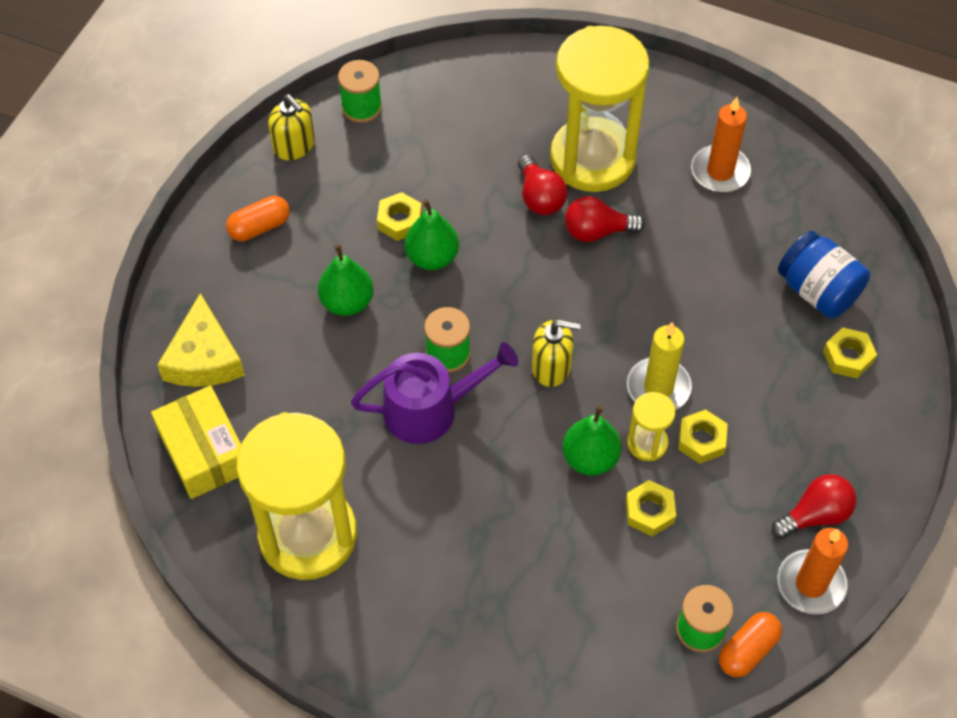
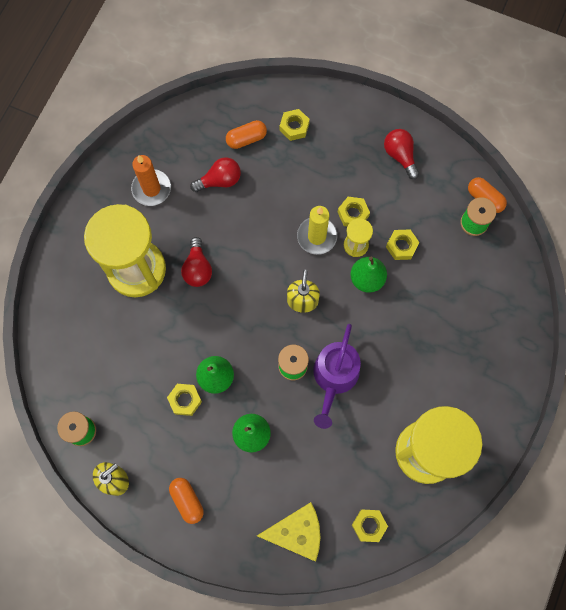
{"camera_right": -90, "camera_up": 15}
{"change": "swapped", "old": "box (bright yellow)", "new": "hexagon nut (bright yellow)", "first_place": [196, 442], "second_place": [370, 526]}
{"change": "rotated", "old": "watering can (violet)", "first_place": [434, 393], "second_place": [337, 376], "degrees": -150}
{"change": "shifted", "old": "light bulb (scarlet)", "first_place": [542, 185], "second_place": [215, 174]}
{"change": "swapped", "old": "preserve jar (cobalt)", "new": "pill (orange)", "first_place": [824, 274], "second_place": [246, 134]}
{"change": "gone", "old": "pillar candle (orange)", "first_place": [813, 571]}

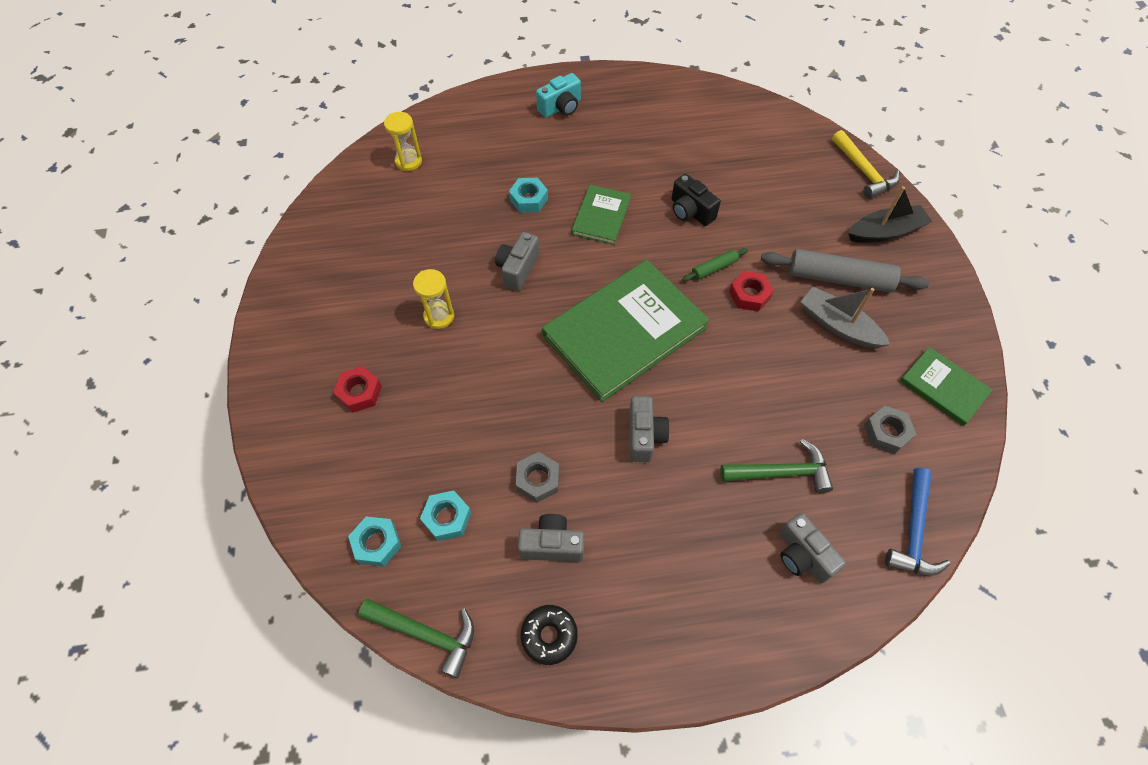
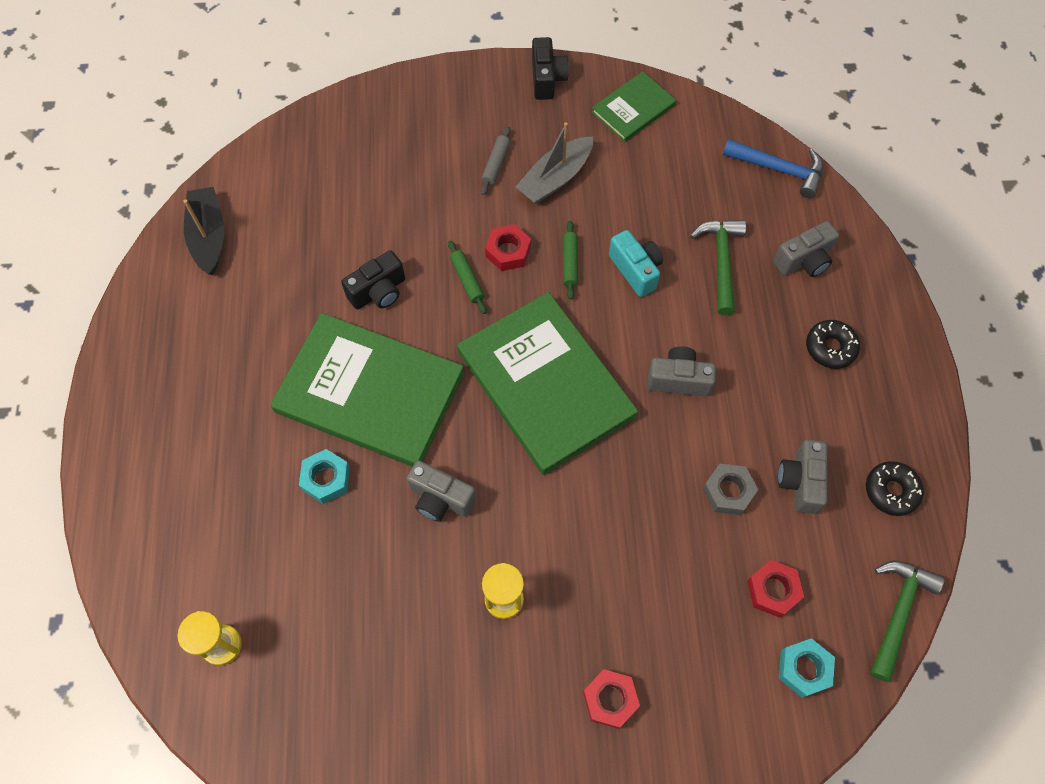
{"camera_right": -85, "camera_up": 5}
{"change": "repainted", "old": "hexagon nut (aqua)", "new": "hexagon nut (scarlet)", "first_place": [445, 515], "second_place": [775, 589]}
{"change": "shifted", "old": "camera (aqua)", "first_place": [558, 95], "second_place": [636, 263]}
{"change": "scaled", "old": "hardcover (emerald)", "first_place": [601, 214], "second_place": [367, 390], "factor": 1.98}
{"change": "scaled", "old": "rolling pin (gray)", "first_place": [845, 271], "second_place": [496, 160], "factor": 0.48}
{"change": "gone", "old": "claw hammer (bright yellow)", "first_place": [866, 164]}
{"change": "shifted", "old": "toy boat (black)", "first_place": [890, 214], "second_place": [203, 231]}
{"change": "gone", "old": "hexagon nut (gray)", "first_place": [890, 430]}
{"change": "new", "new": "camera (black)", "second_place": [550, 68]}
{"change": "new", "new": "rolling pin (emerald)", "second_place": [570, 260]}
{"change": "new", "new": "doughnut (black)", "second_place": [833, 344]}

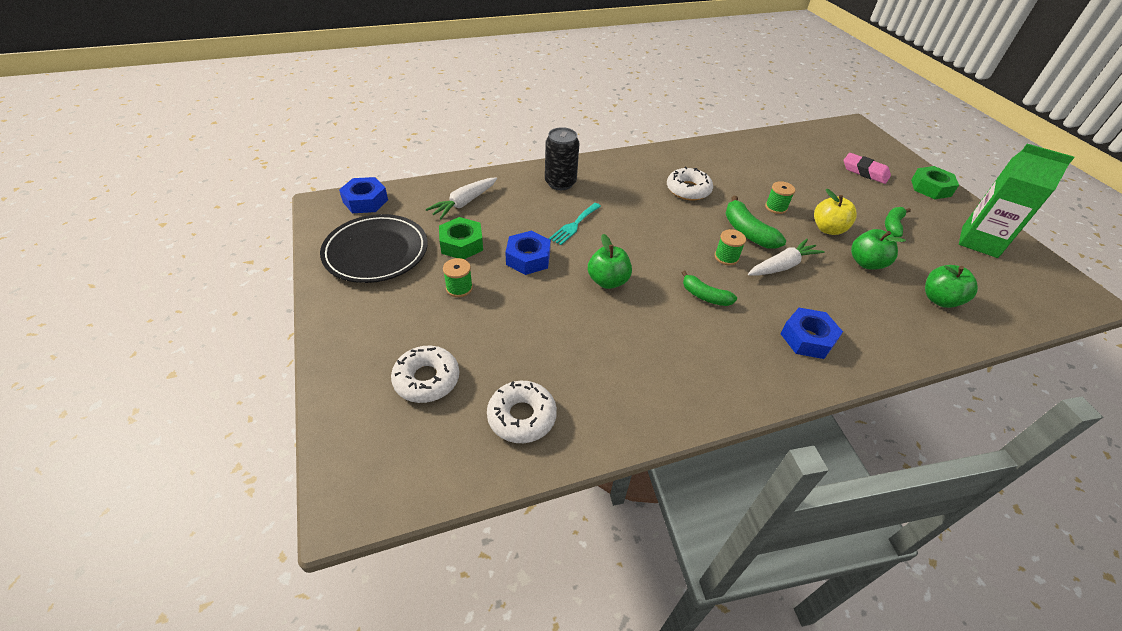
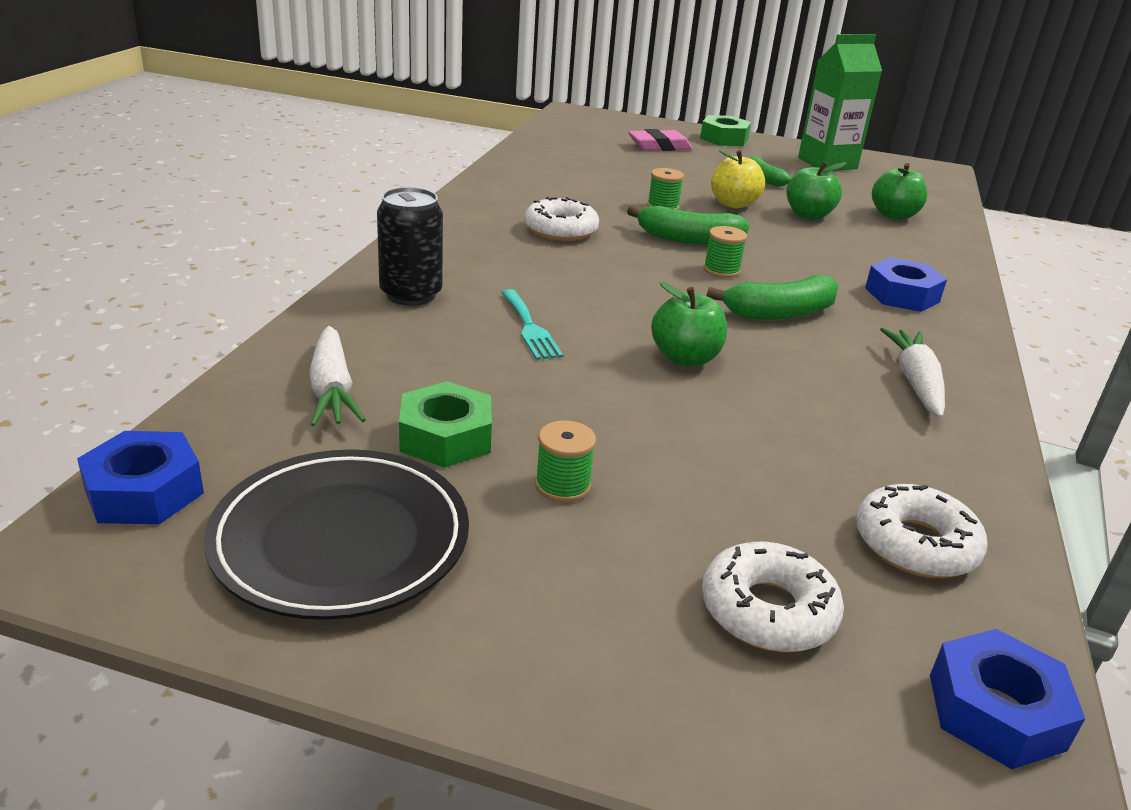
{"camera_right": -55, "camera_up": -15}
{"change": "shifted", "old": "hexagon nut (cobalt)", "first_place": [528, 253], "second_place": [1007, 699]}
{"change": "scaled", "old": "toy banana (emerald)", "first_place": [709, 288], "second_place": [772, 297], "factor": 1.51}
{"change": "shifted", "old": "carrot (snow-white)", "first_place": [786, 257], "second_place": [912, 373]}

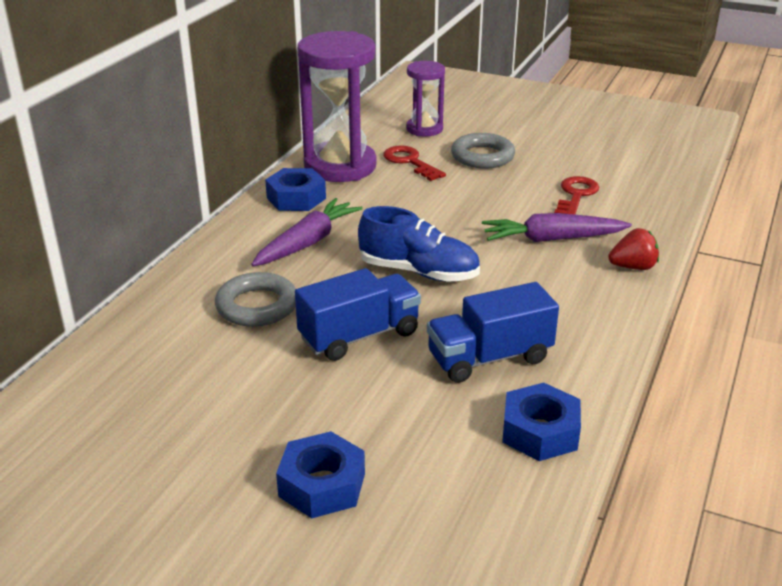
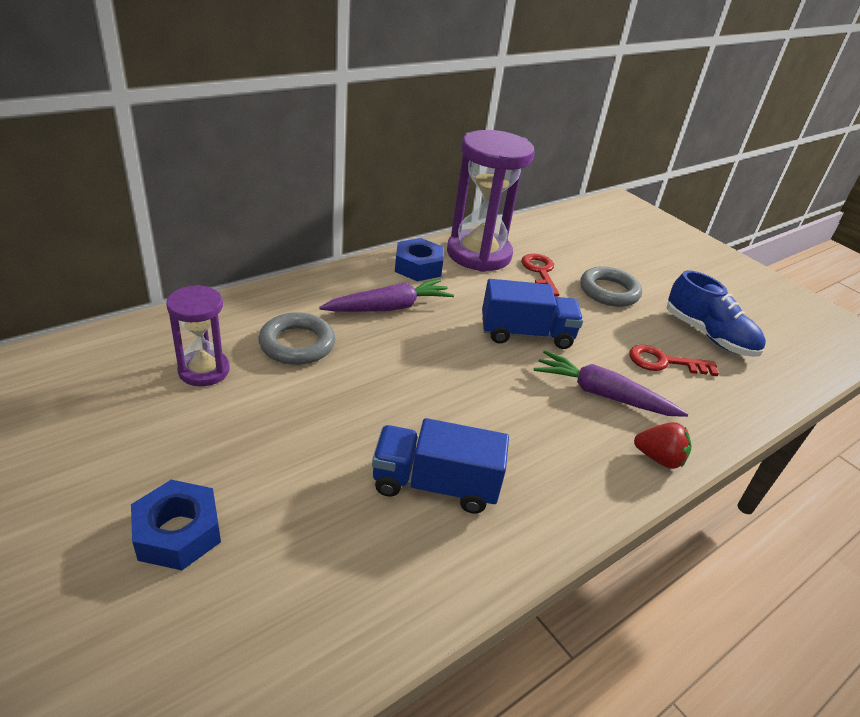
{"camera_right": 25, "camera_up": 5}
{"change": "shifted", "old": "truck (cobalt)", "first_place": [358, 314], "second_place": [532, 314]}
{"change": "shifted", "old": "lace-up shoe (cobalt)", "first_place": [419, 244], "second_place": [716, 313]}
{"change": "shifted", "old": "sand timer (violet)", "first_place": [425, 98], "second_place": [198, 335]}
{"change": "gone", "old": "hexagon nut (cobalt)", "first_place": [541, 422]}
{"change": "rotated", "old": "key (scarlet)", "first_place": [576, 195], "second_place": [674, 360], "degrees": -135}

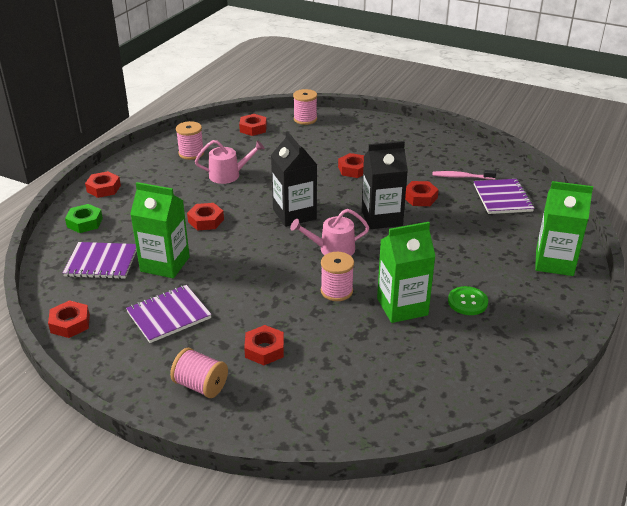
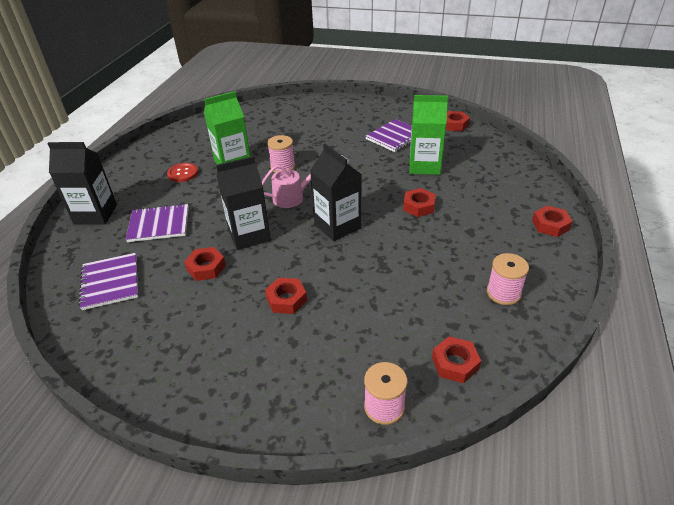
{"camera_right": 170, "camera_up": 5}
{"change": "shifted", "old": "notebook (violet)", "first_place": [100, 260], "second_place": [157, 223]}
{"change": "gone", "old": "hexagon nut (emerald)", "first_place": [84, 218]}
{"change": "gone", "old": "spool (pink)", "first_place": [199, 373]}
{"change": "gone", "old": "watering can (pink)", "first_place": [230, 162]}
{"change": "gone", "old": "hexagon nut (scarlet)", "first_place": [264, 345]}
{"change": "gone", "old": "toothbrush (pink)", "first_place": [464, 175]}
{"change": "repainted", "old": "shirt button (emerald)", "new": "shirt button (scarlet)", "first_place": [468, 300], "second_place": [182, 172]}
{"change": "repainted", "old": "milk carton (emerald)", "new": "milk carton (black)", "first_place": [564, 228], "second_place": [82, 183]}

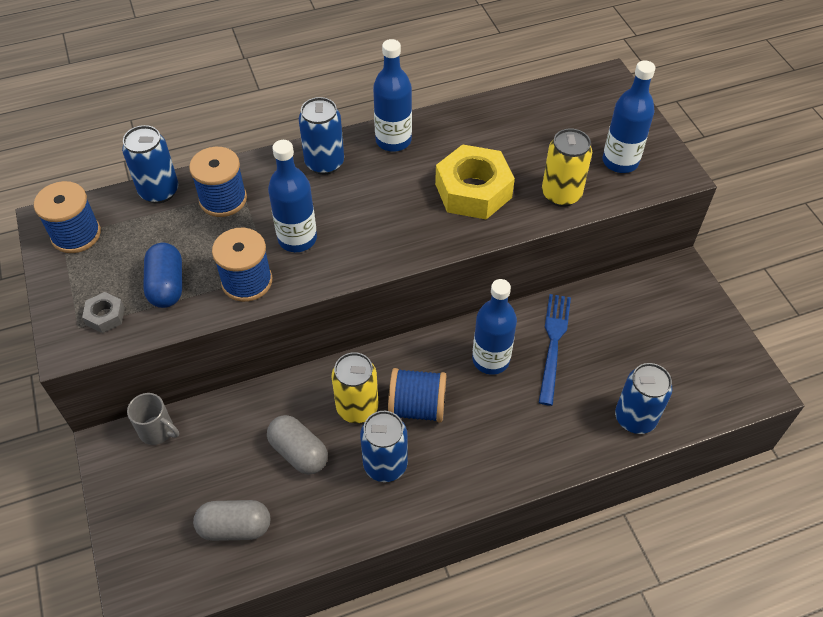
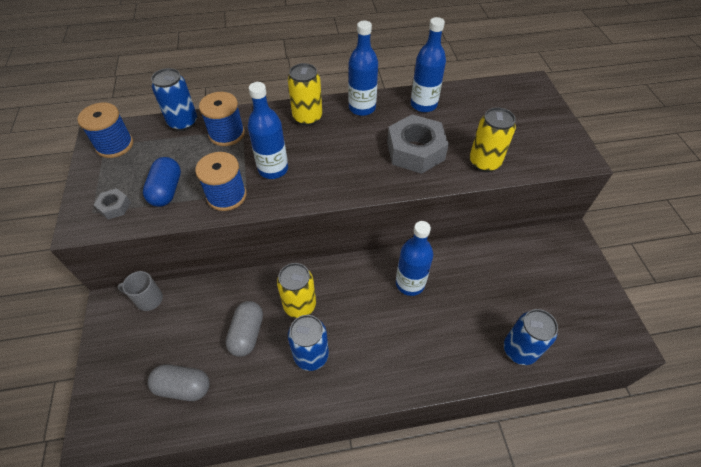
{"camera_right": 10, "camera_up": 0}
{"change": "rotated", "old": "tea mug (gray)", "first_place": [153, 419], "second_place": [140, 291], "degrees": 150}
{"change": "rotated", "old": "pill (gray)", "first_place": [297, 445], "second_place": [244, 329], "degrees": 45}
{"change": "repainted", "old": "can (cobalt)", "new": "can (bright yellow)", "first_place": [321, 136], "second_place": [305, 94]}
{"change": "gone", "old": "spool (cobalt)", "first_place": [417, 395]}
{"change": "repainted", "old": "hexagon nut (bright yellow)", "new": "hexagon nut (gray)", "first_place": [475, 181], "second_place": [418, 144]}
{"change": "gone", "old": "fork (cobalt)", "first_place": [555, 350]}
{"change": "shifted", "old": "bottle (cobalt)", "first_place": [629, 116], "second_place": [428, 64]}

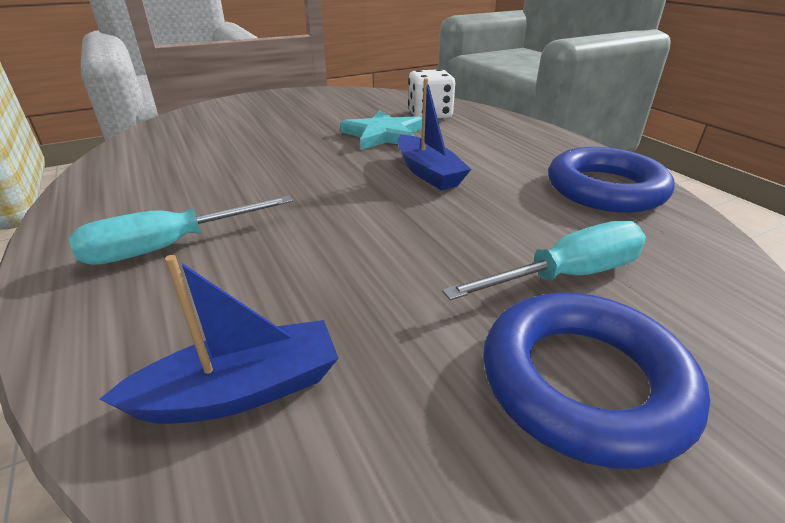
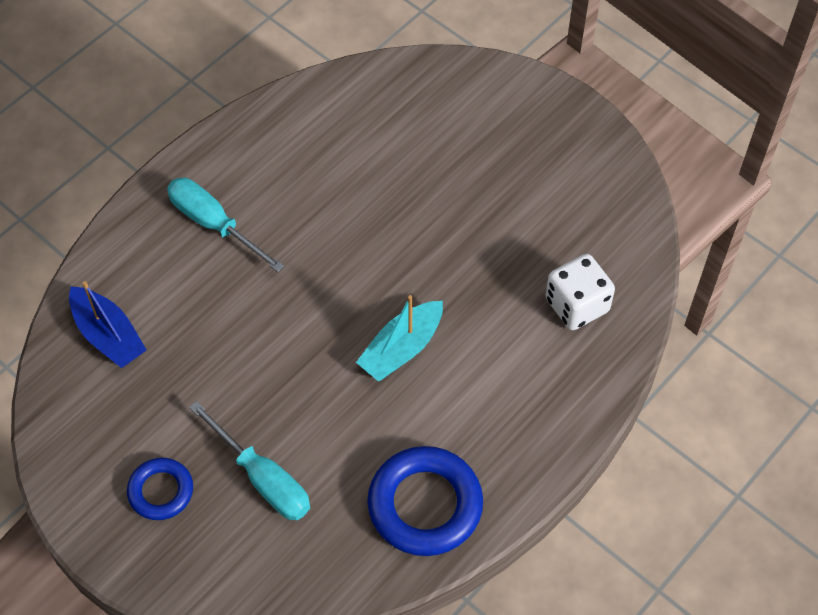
{"camera_right": 70, "camera_up": 25}
{"change": "gone", "old": "five-pointed star (aqua)", "first_place": [381, 130]}
{"change": "repainted", "old": "toy boat (cobalt)", "new": "toy boat (aqua)", "first_place": [434, 134], "second_place": [399, 338]}
{"change": "scaled", "old": "ring (cobalt)", "first_place": [596, 380], "second_place": [160, 489], "factor": 0.58}

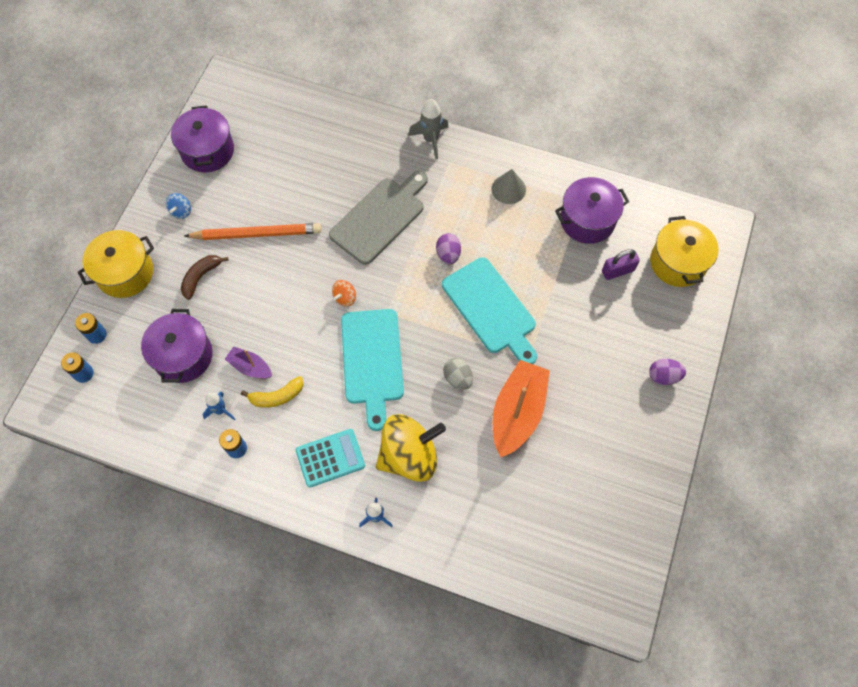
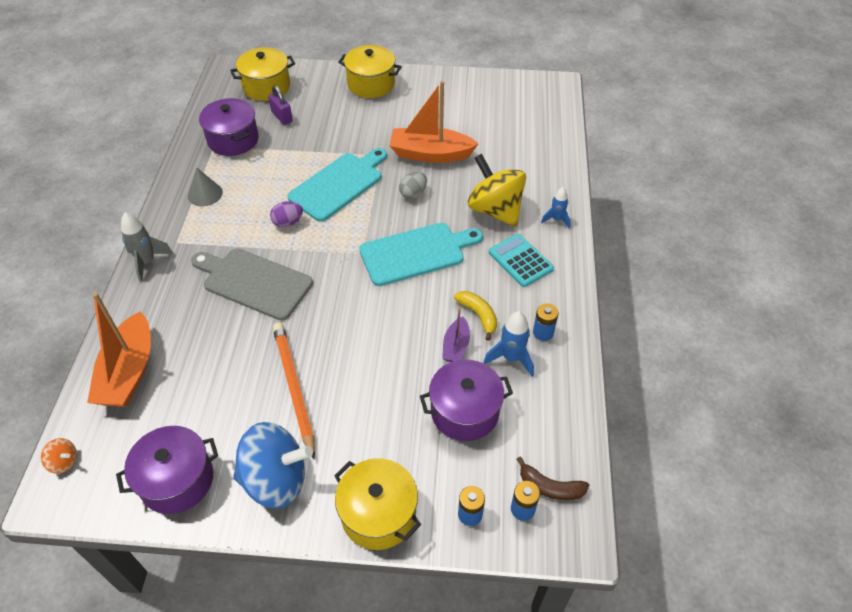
{"camera_right": -105, "camera_up": -15}
{"change": "scaled", "old": "whirligig (cobalt)", "first_place": [178, 206], "second_place": [273, 465], "factor": 2.4}
{"change": "shifted", "old": "toy banana (russet)", "first_place": [205, 277], "second_place": [553, 478]}
{"change": "scaled", "old": "rocket (cobalt)", "first_place": [218, 406], "second_place": [508, 343], "factor": 1.5}
{"change": "shifted", "old": "whirligig (orange)", "first_place": [344, 293], "second_place": [59, 456]}
{"change": "swapped", "old": "egg shape (violet)", "new": "cooking pot (bright yellow)", "first_place": [667, 372], "second_place": [370, 71]}
{"change": "new", "new": "toy boat (orange)", "second_place": [119, 350]}

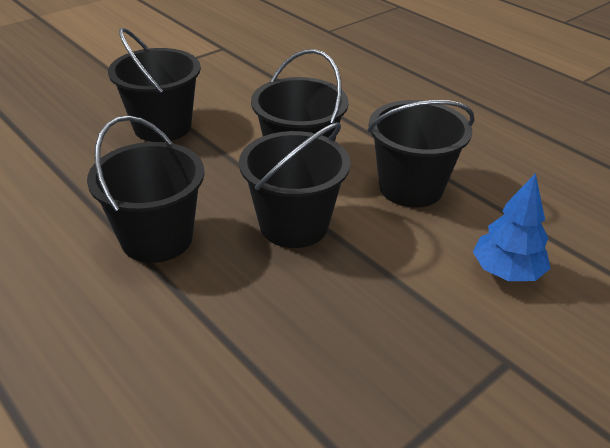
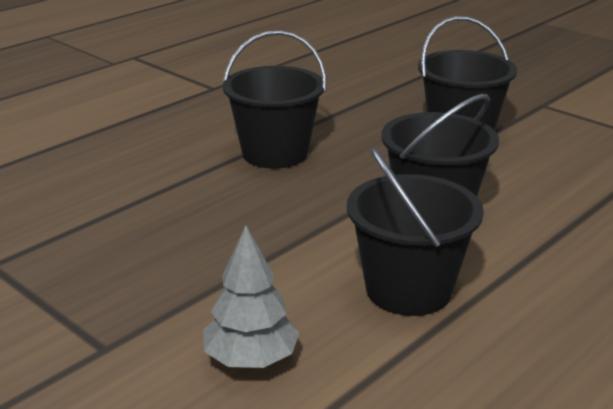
{"camera_right": 85, "camera_up": -10}
{"change": "gone", "old": "bucket (black)", "first_place": [294, 185]}
{"change": "repainted", "old": "fir tree (cobalt)", "new": "fir tree (gray)", "first_place": [512, 227], "second_place": [251, 297]}

